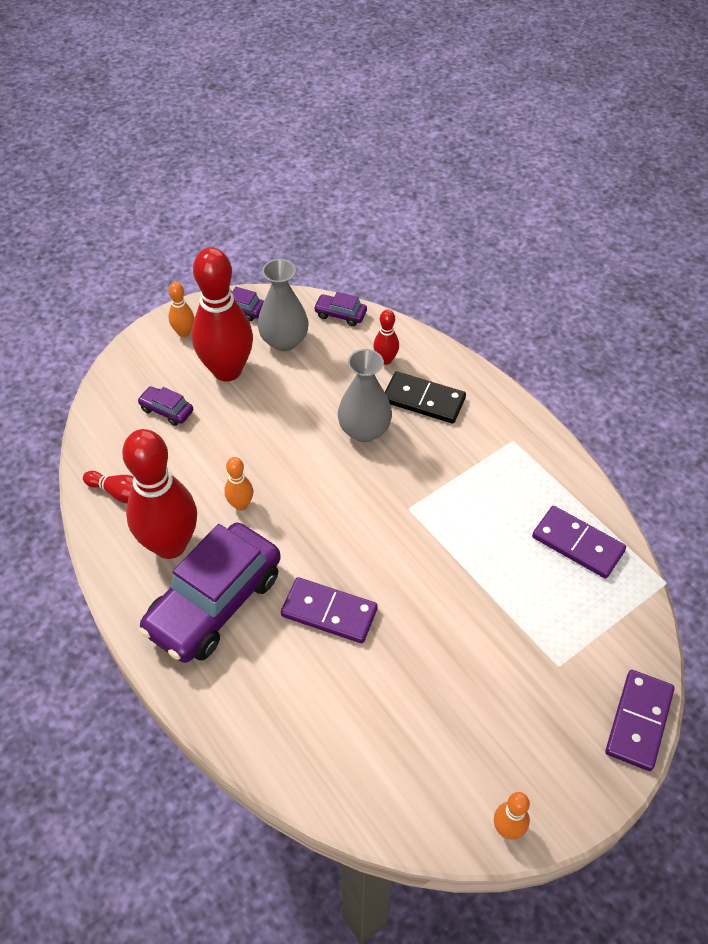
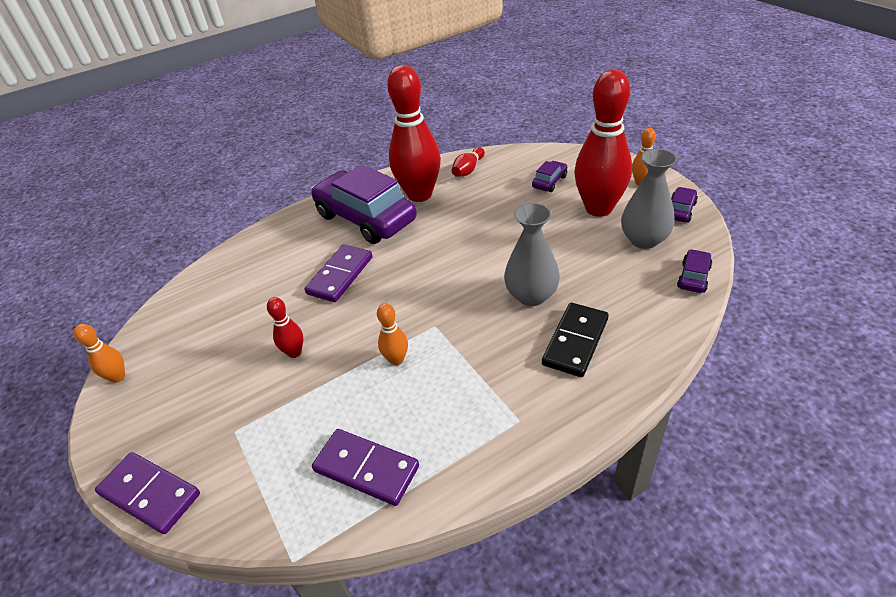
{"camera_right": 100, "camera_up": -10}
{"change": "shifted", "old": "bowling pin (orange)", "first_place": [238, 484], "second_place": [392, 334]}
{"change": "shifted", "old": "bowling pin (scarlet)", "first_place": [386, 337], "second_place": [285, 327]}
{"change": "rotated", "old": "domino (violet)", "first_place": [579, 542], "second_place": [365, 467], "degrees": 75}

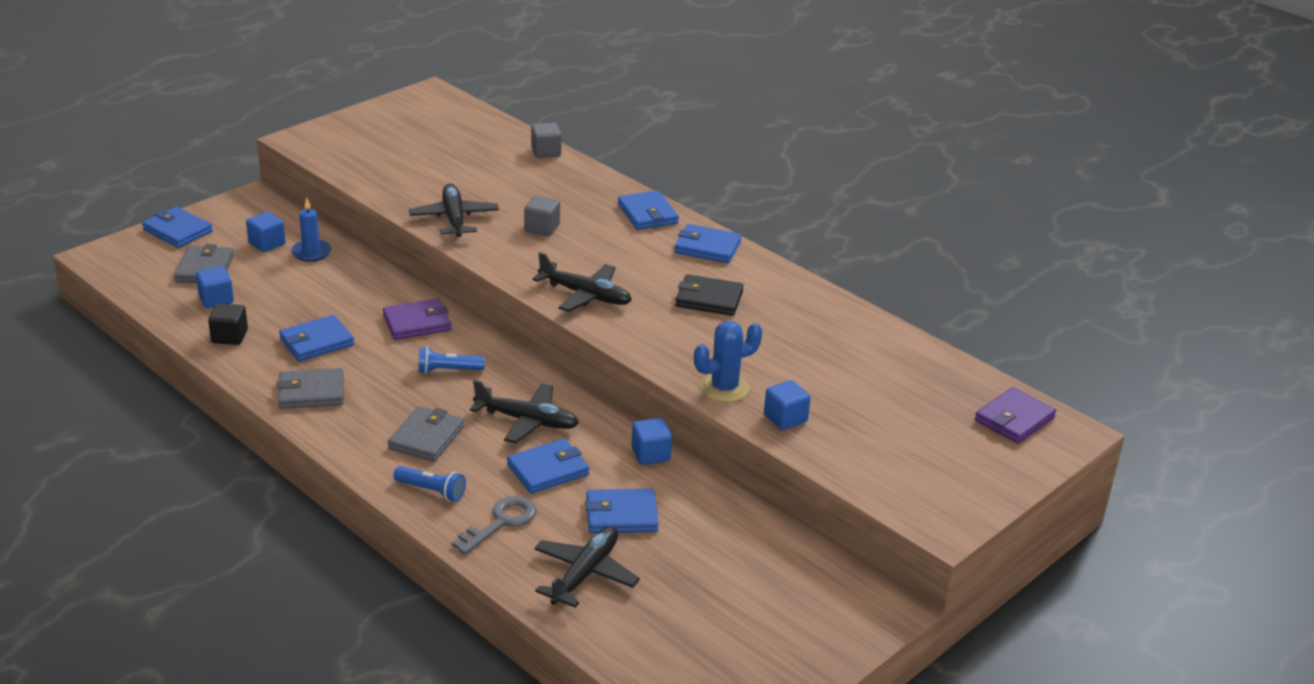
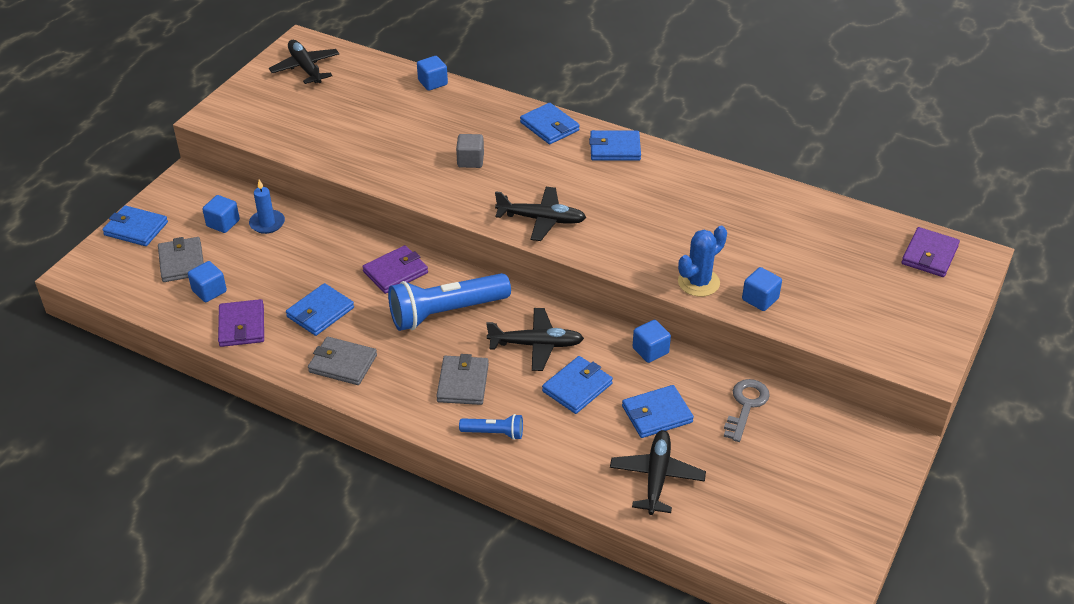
{"camera_right": -15, "camera_up": 10}
{"change": "swapped", "old": "solid cube (black)", "new": "card wallet (violet)", "first_place": [228, 324], "second_place": [241, 323]}
{"change": "rotated", "old": "card wallet (gray)", "first_place": [310, 388], "second_place": [342, 361], "degrees": 45}
{"change": "shifted", "old": "toy plane (black)", "first_place": [454, 210], "second_place": [304, 62]}
{"change": "scaled", "old": "torch (cobalt)", "first_place": [452, 360], "second_place": [449, 302], "factor": 2.08}
{"change": "shifted", "old": "key (gray)", "first_place": [494, 525], "second_place": [747, 410]}
{"change": "repainted", "old": "solid cube (gray)", "new": "solid cube (cobalt)", "first_place": [546, 140], "second_place": [432, 73]}
{"change": "gone", "old": "card wallet (black)", "first_place": [709, 295]}

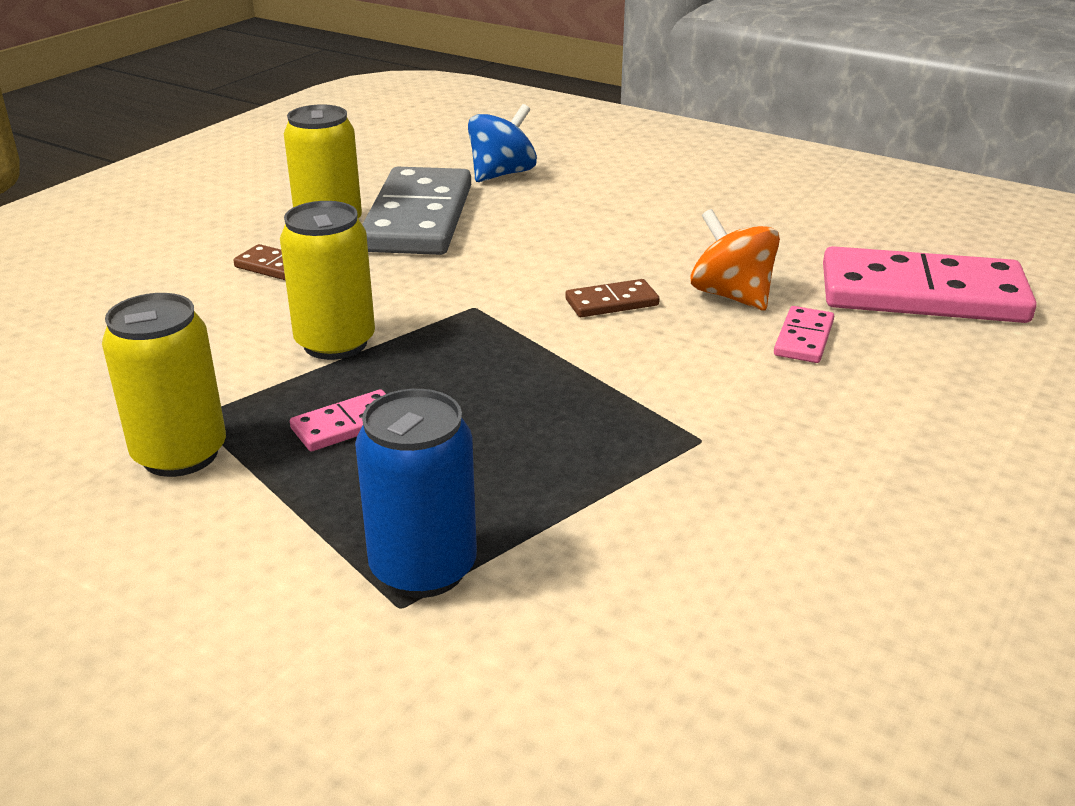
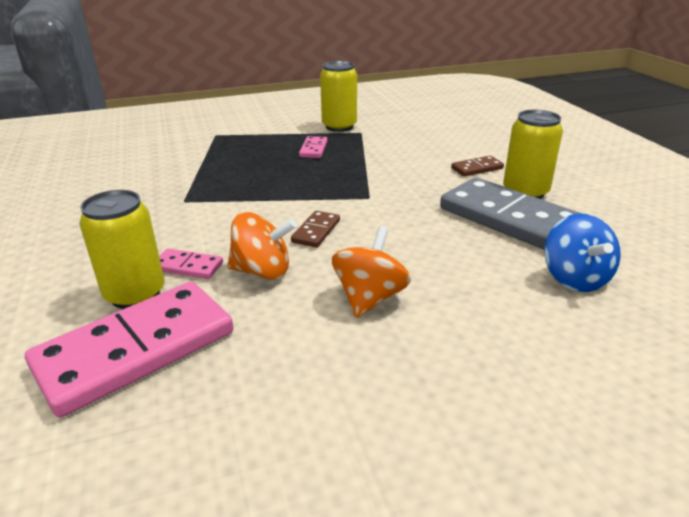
{"camera_right": 130, "camera_up": 0}
{"change": "shifted", "old": "can (bright yellow)", "first_place": [327, 280], "second_place": [122, 249]}
{"change": "gone", "old": "can (cobalt)", "first_place": [416, 493]}
{"change": "rotated", "old": "domino (pink)", "first_place": [804, 334], "second_place": [191, 264], "degrees": -45}
{"change": "new", "new": "whirligig (orange)", "second_place": [371, 272]}

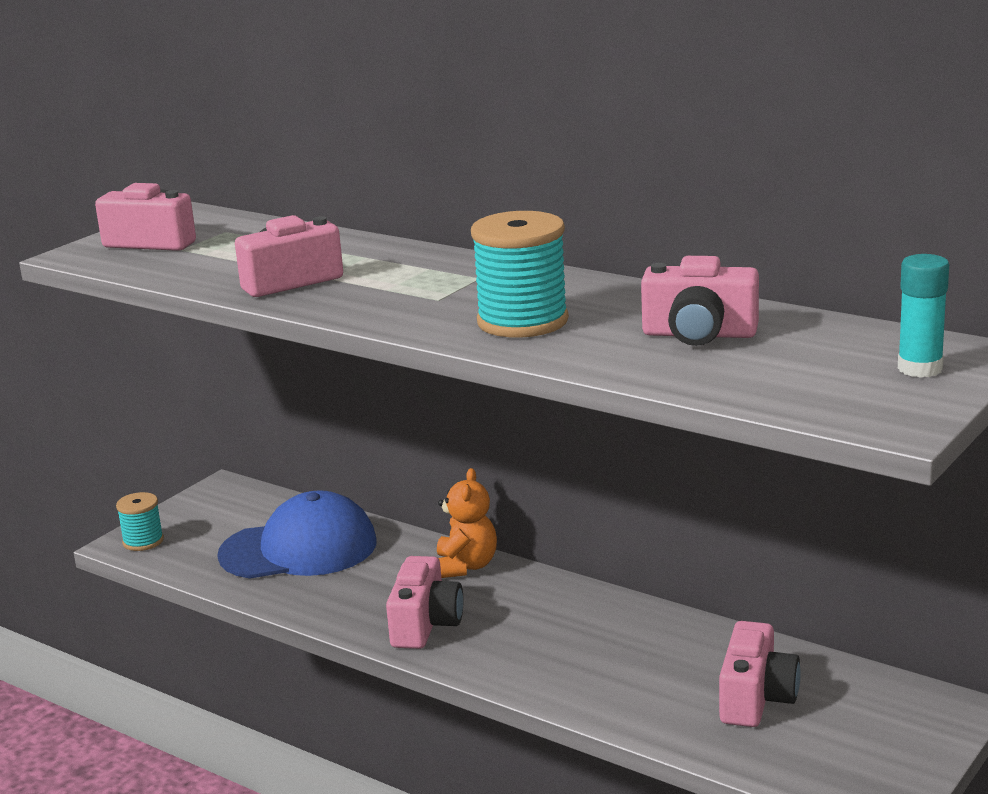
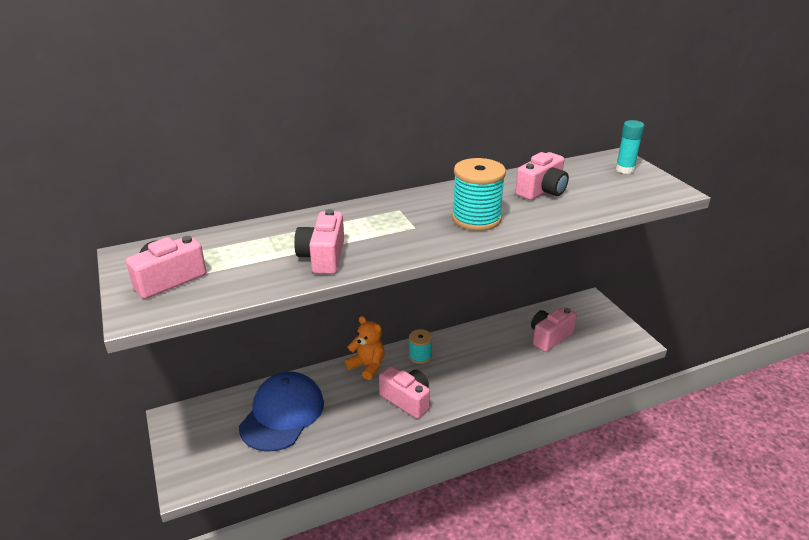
{"camera_right": -60, "camera_up": 10}
{"change": "shifted", "old": "spool (aqua)", "first_place": [140, 521], "second_place": [421, 346]}
{"change": "rotated", "old": "camera (pink)", "first_place": [760, 674], "second_place": [554, 329], "degrees": -90}

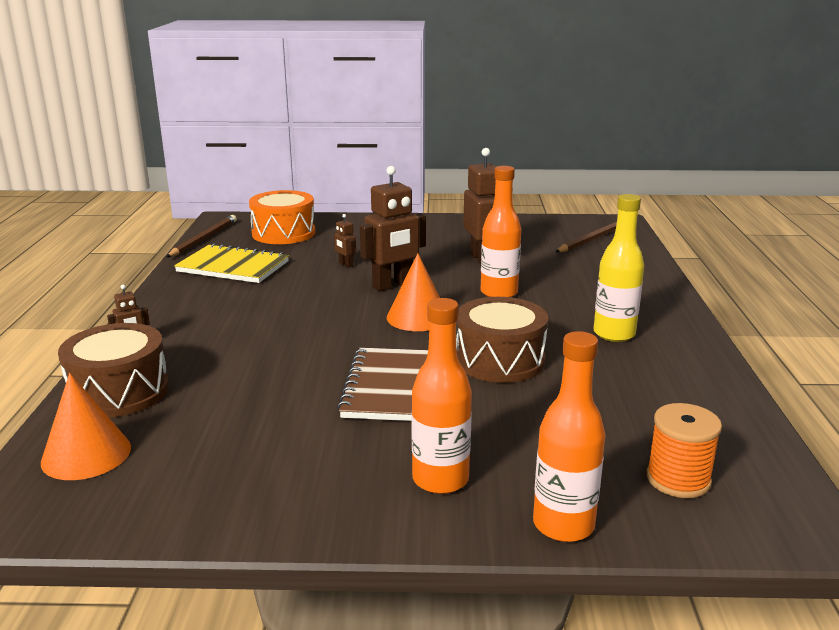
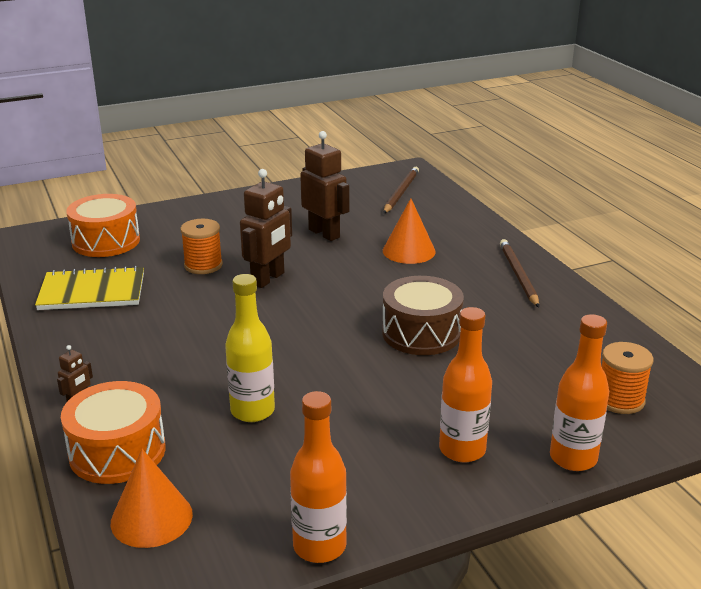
{"camera_right": -25, "camera_up": 5}
{"change": "repainted", "old": "snare drum (russet)", "new": "snare drum (orange)", "first_place": [113, 370], "second_place": [113, 432]}
{"change": "shifted", "old": "lead pencil (russet)", "first_place": [201, 236], "second_place": [519, 273]}
{"change": "swapped", "old": "robot (russet)", "new": "spool (orange)", "first_place": [345, 241], "second_place": [201, 246]}
{"change": "gone", "old": "notebook (russet)", "first_place": [382, 384]}
{"change": "shifted", "old": "cone (orange)", "first_place": [413, 292], "second_place": [409, 231]}
{"change": "shifted", "old": "bottle (orange)", "first_place": [500, 231], "second_place": [318, 477]}
{"change": "shifted", "old": "bottle (bright yellow)", "first_place": [618, 268], "second_place": [250, 348]}

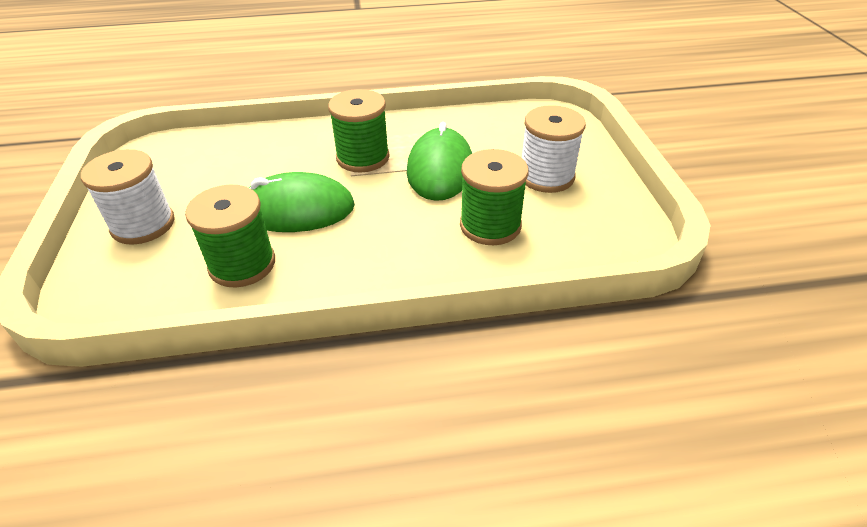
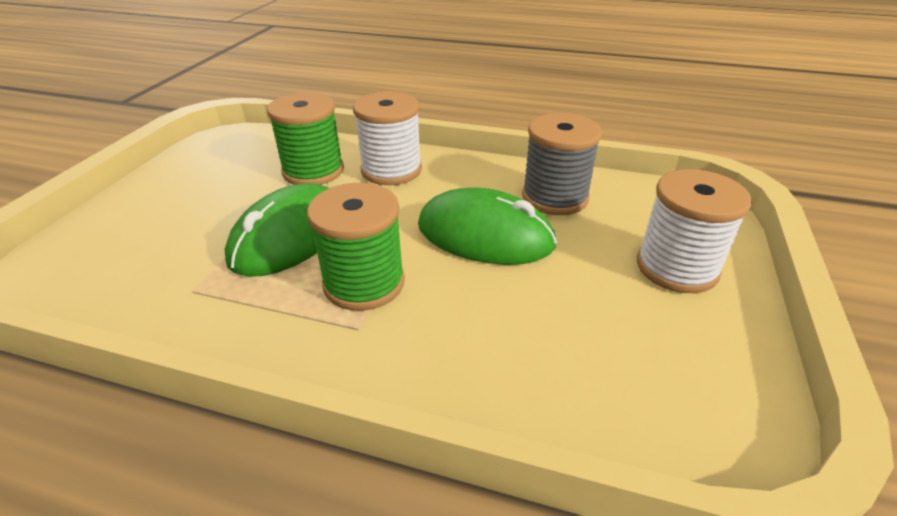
{"camera_right": -155, "camera_up": -5}
{"change": "repainted", "old": "spool (emerald)", "new": "spool (gray)", "first_place": [230, 236], "second_place": [562, 164]}
{"change": "shifted", "old": "spool (snow-white)", "first_place": [554, 149], "second_place": [387, 138]}

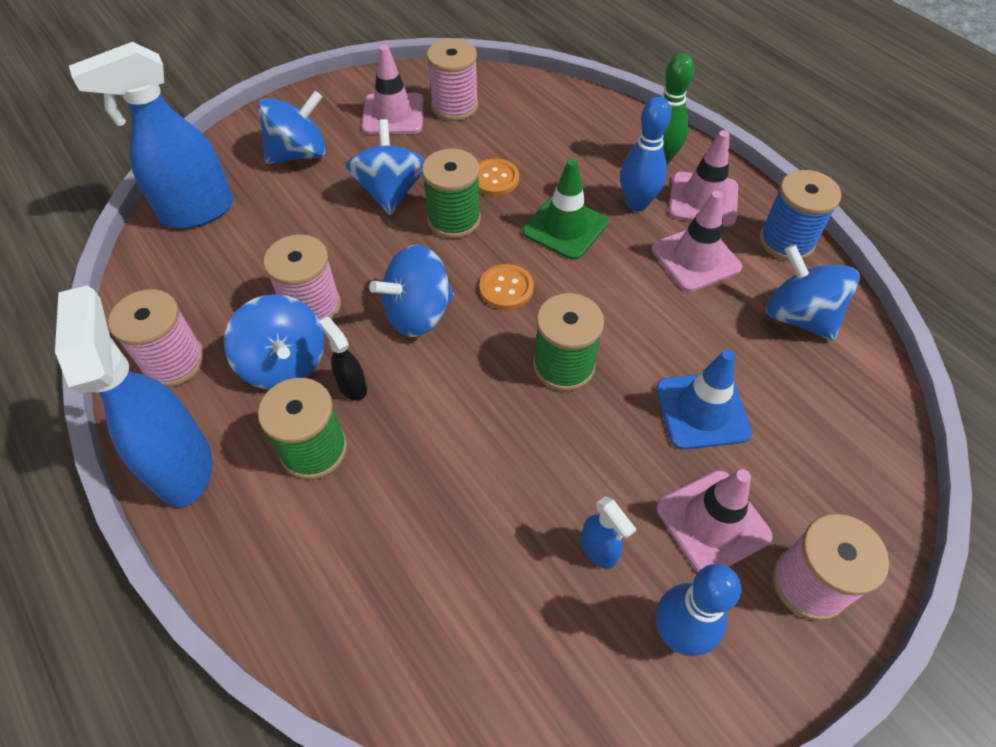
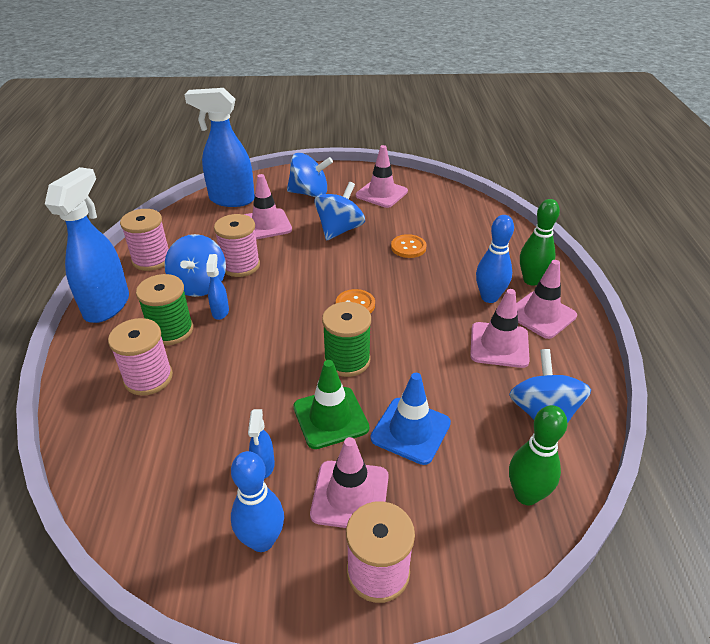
{"camera_right": 35, "camera_up": -15}
{"change": "repainted", "old": "sprayer (black)", "new": "sprayer (cobalt)", "first_place": [343, 359], "second_place": [217, 287]}
{"change": "gone", "old": "whirligig (cobalt)", "first_place": [411, 291]}
{"change": "gone", "old": "spool (emerald)", "first_place": [451, 194]}
{"change": "shifted", "old": "spool (pink)", "first_place": [452, 79], "second_place": [140, 357]}
{"change": "shifted", "old": "safety cone (emerald)", "first_place": [565, 209], "second_place": [331, 404]}
{"change": "gone", "old": "spool (cobalt)", "first_place": [800, 215]}
{"change": "new", "new": "safety cone (pink)", "second_place": [268, 206]}
{"change": "new", "new": "bowling pin (emerald)", "second_place": [538, 455]}

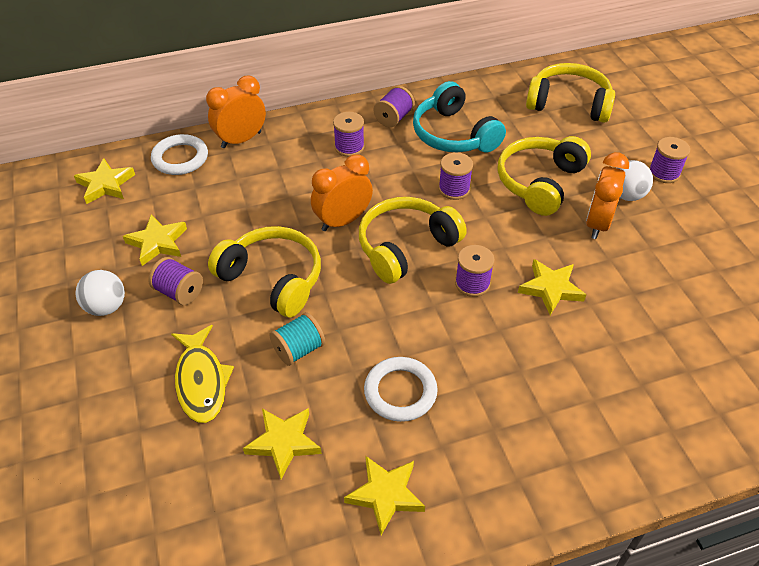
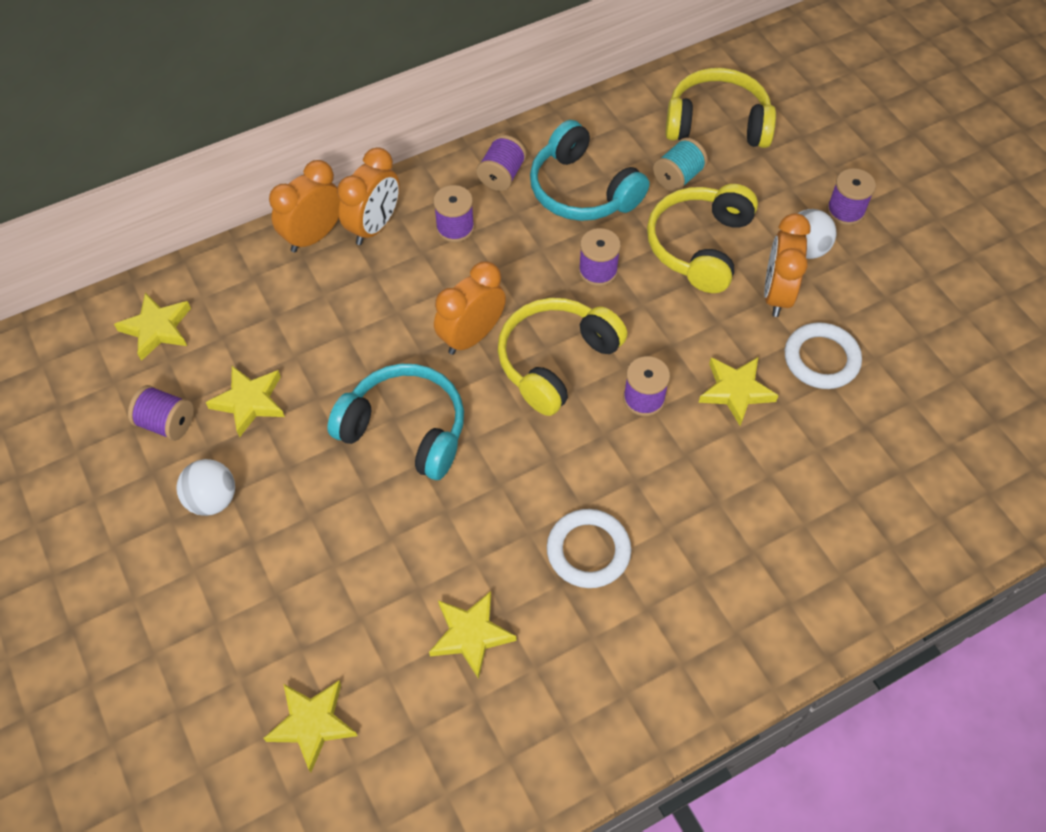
{"camera_right": -10, "camera_up": 10}
{"change": "shifted", "old": "spool (violet)", "first_place": [175, 281], "second_place": [161, 413]}
{"change": "shifted", "old": "ring (snow-white)", "first_place": [179, 154], "second_place": [823, 355]}
{"change": "gone", "old": "fish figure (bright yellow)", "first_place": [202, 374]}
{"change": "repainted", "old": "over-ear headphones (bright yellow)", "new": "over-ear headphones (aqua)", "first_place": [264, 272], "second_place": [395, 422]}
{"change": "shifted", "old": "spool (aqua)", "first_place": [297, 339], "second_place": [680, 164]}
{"change": "shifted", "old": "five-pointed star (bright yellow)", "first_place": [384, 495], "second_place": [310, 726]}
{"change": "new", "new": "clock (orange)", "second_place": [368, 196]}

